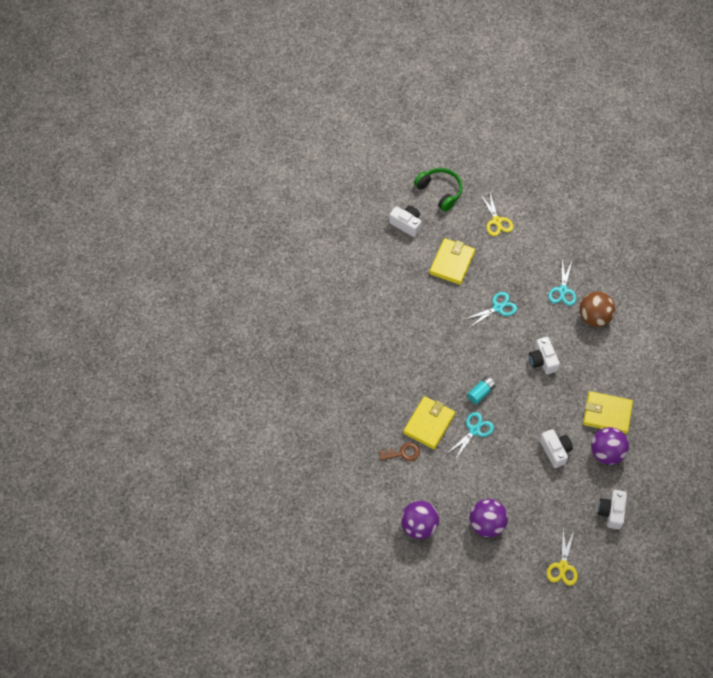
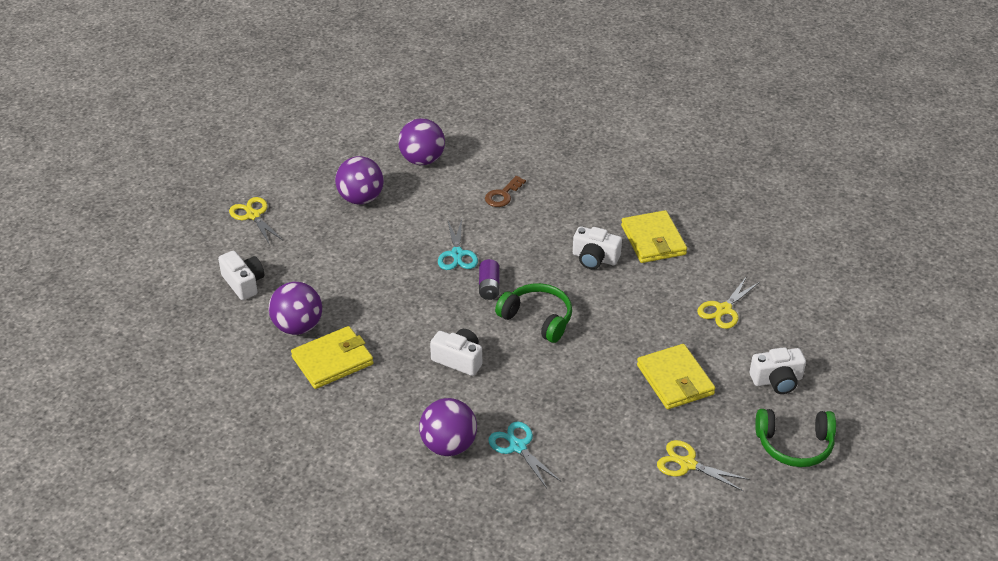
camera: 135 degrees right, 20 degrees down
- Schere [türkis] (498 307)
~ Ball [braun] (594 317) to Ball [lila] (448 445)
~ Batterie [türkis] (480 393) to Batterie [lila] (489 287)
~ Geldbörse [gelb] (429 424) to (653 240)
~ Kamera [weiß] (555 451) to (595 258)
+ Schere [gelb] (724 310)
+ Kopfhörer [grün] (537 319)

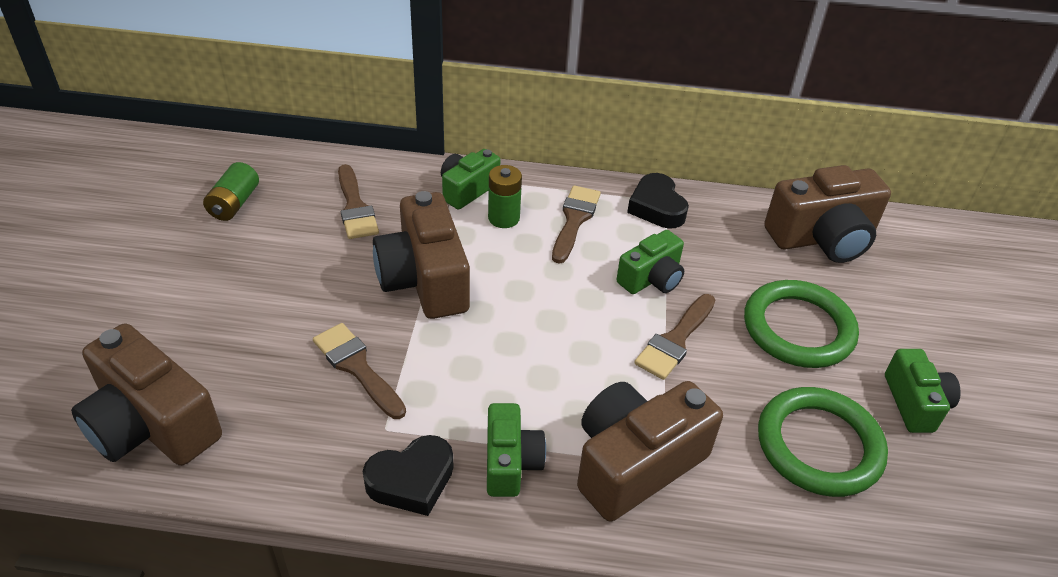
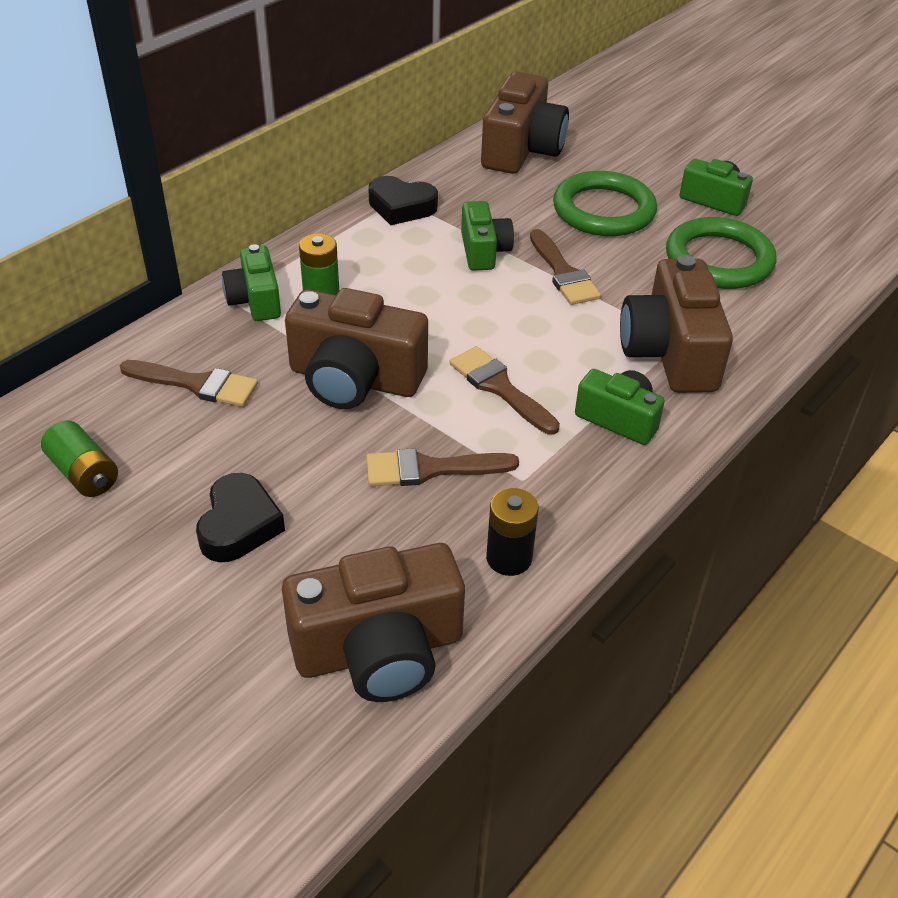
camera: 55 degrees left, 0 degrees up
~ Pinsel [braun] (574 220) to (499 388)
~ Herz [schwarz] (411 480) to (239 525)
+ Batterie [schwarz] (509 558)

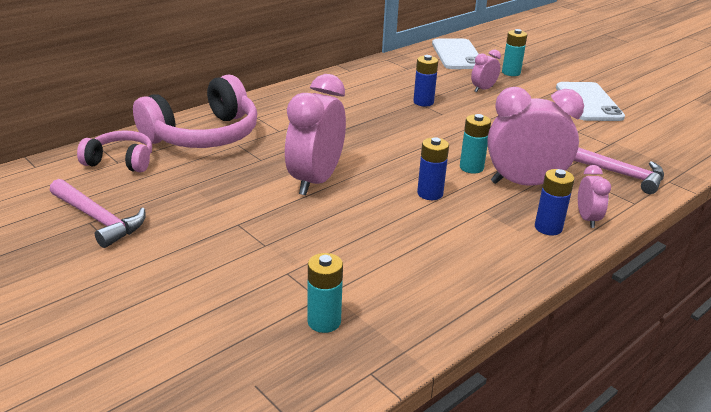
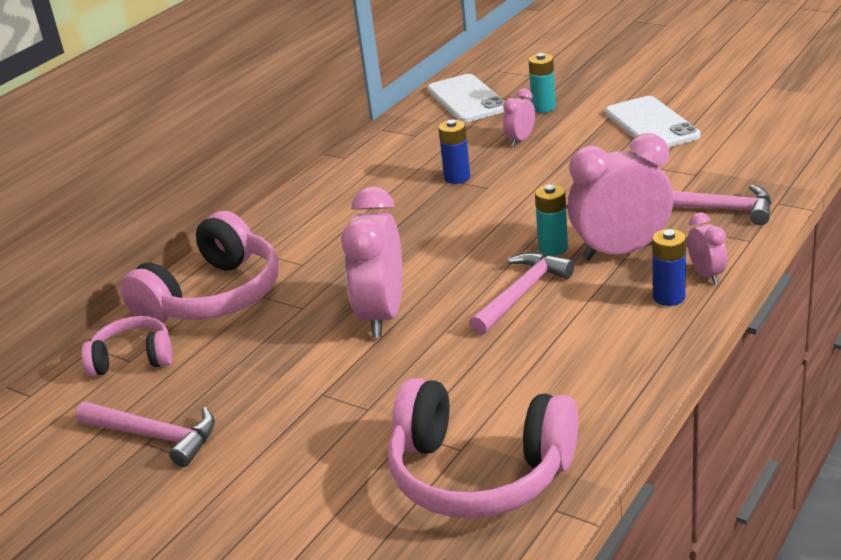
camera: 10 degrees left, 0 degrees up
~ Batterie [blau] (430 194) to Hammer [rosa] (521 294)
~ Batterie [türkis] (324 322) to Kopfhörer [rosa] (479 472)

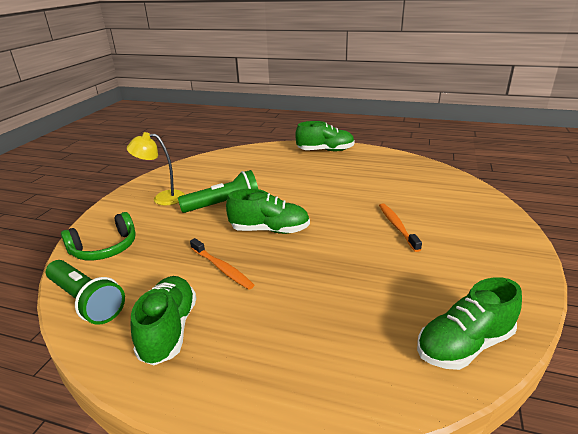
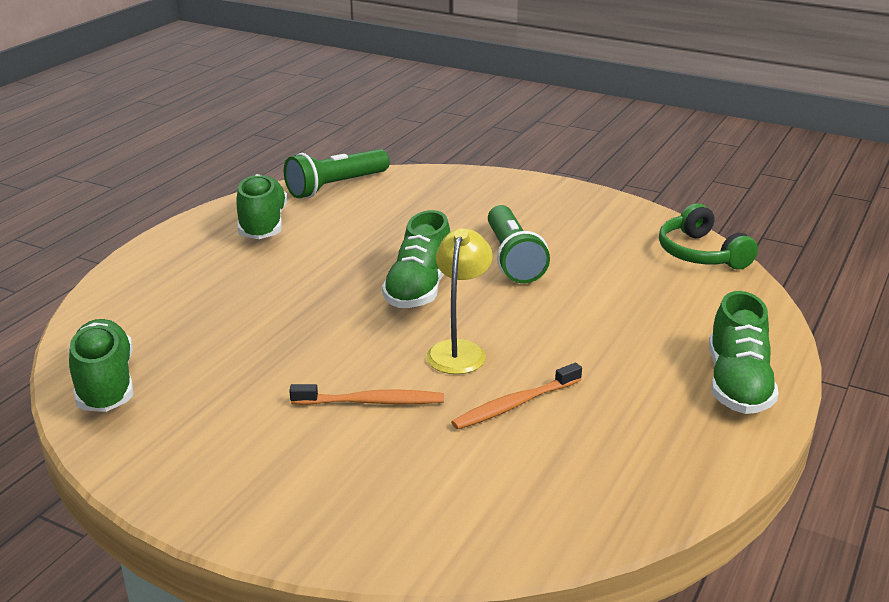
camera: 100 degrees right, 0 degrees up
~ Lampe [gelb] (162 198) to (459 350)
~ Kopfhörer [grün] (105 248) to (701 253)
~ Zahnbürste [orange] (222 268) to (515 404)
~ Schuh [grün] (169 330) = (263 225) 105 degrees counterclockwise

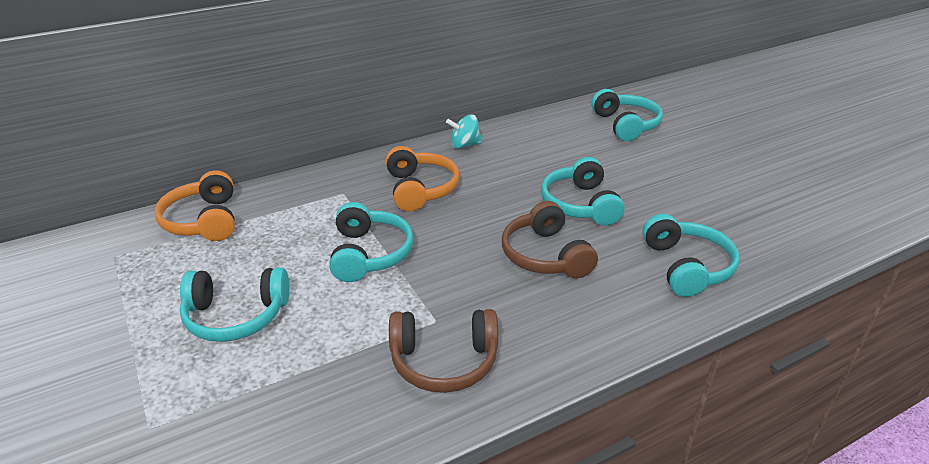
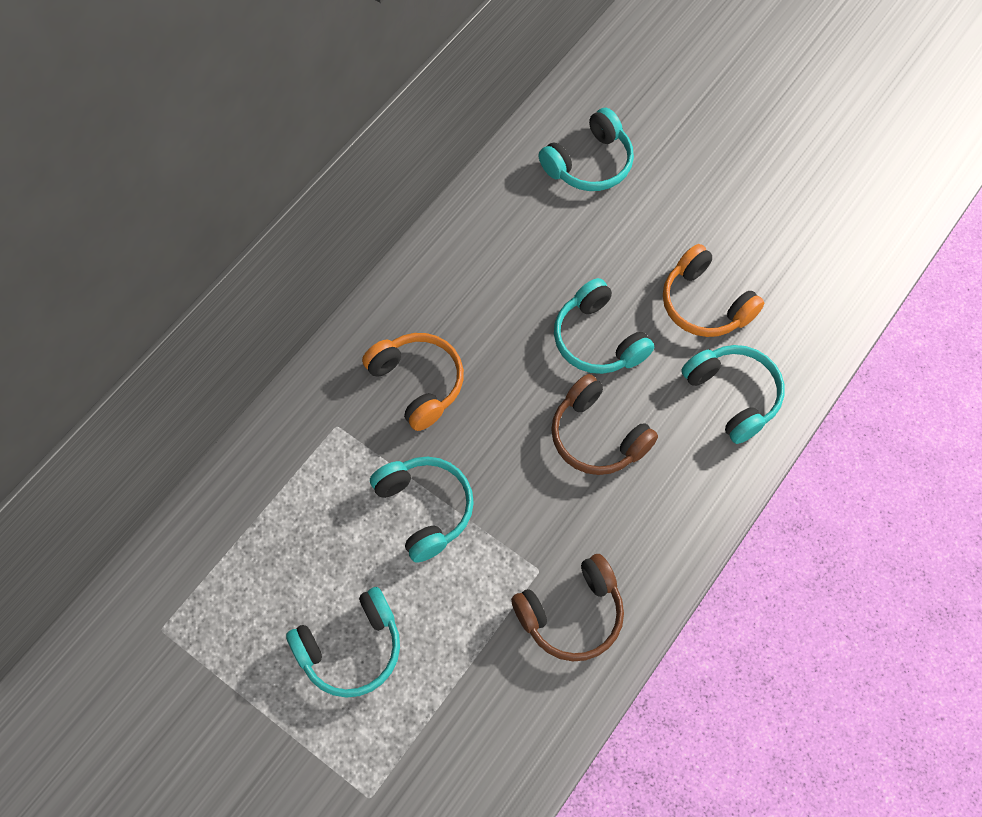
camera: 25 degrees left, 30 degrees up
~ Kopfhörer [türkis] (625 125) = (589 163) 90 degrees clockwise
- Kreisel [türkis] (464 145)
~ Kopfhörer [orange] (204 220) to (704 304)

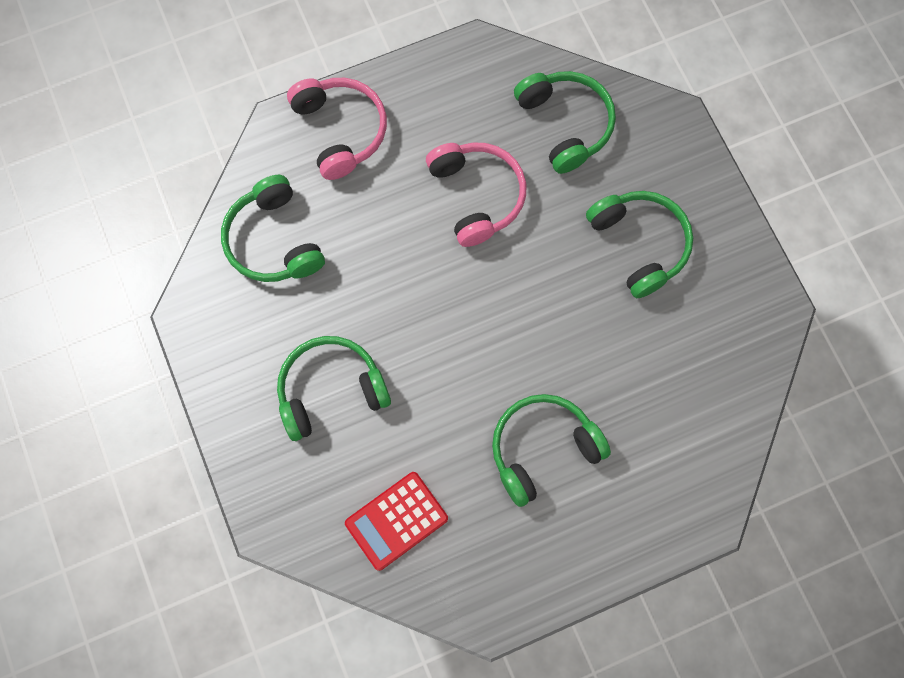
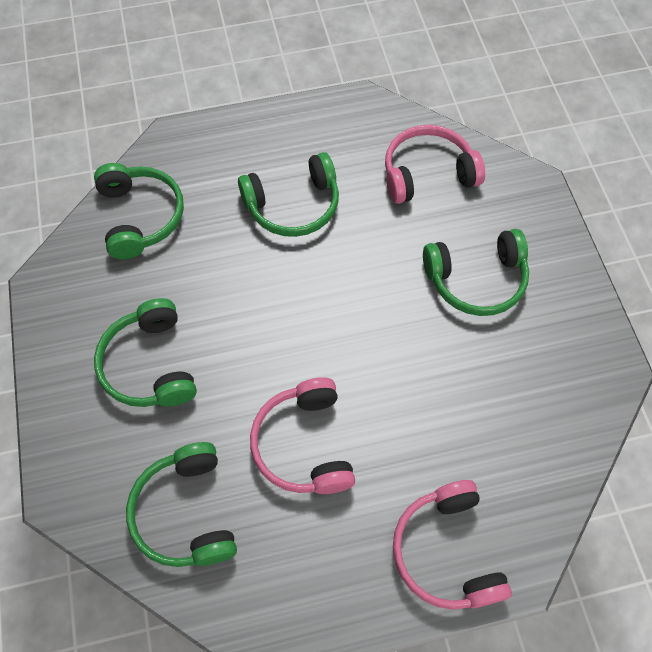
camera: 170 degrees left, 10 degrees down
~ Kopfhörer [grün] (273 241) to (141 216)
~ Taschenrechner [rot] (396 520) to Kopfhörer [rosa] (427 173)

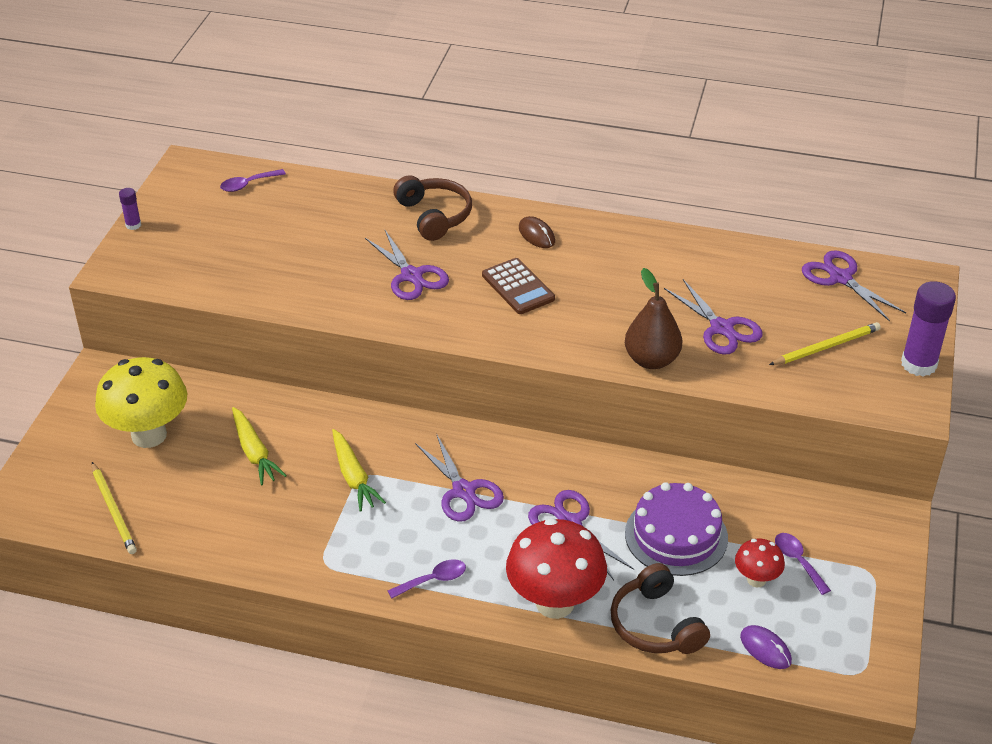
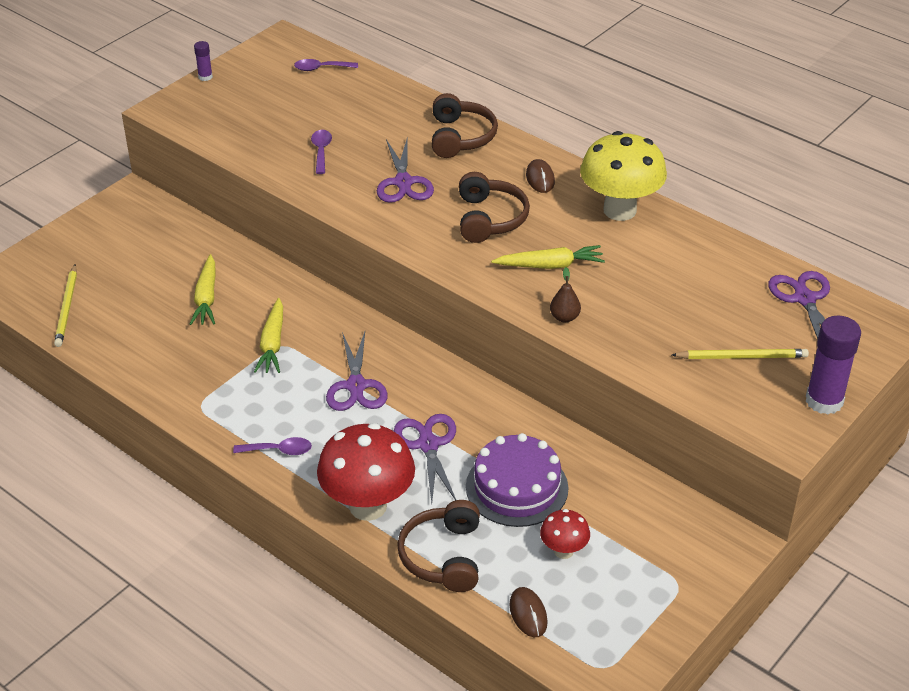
camera: 25 degrees right, 0 degrees up
~ Taschenrechner [braun] (518 287) to Kopfhörer [braun] (489 218)
~ Birne [braun] (651 360) = (564 317) x0.54
- Schere [lila] (721 328)
~ Pilz [gelb] (149 435) to (619 210)
~ Löffel [lila] (798 561) to (321 151)
~ Computermaus [lila] (765 649) to Computermaus [braun] (528 614)
+ Karotte [gelb] (550 265)

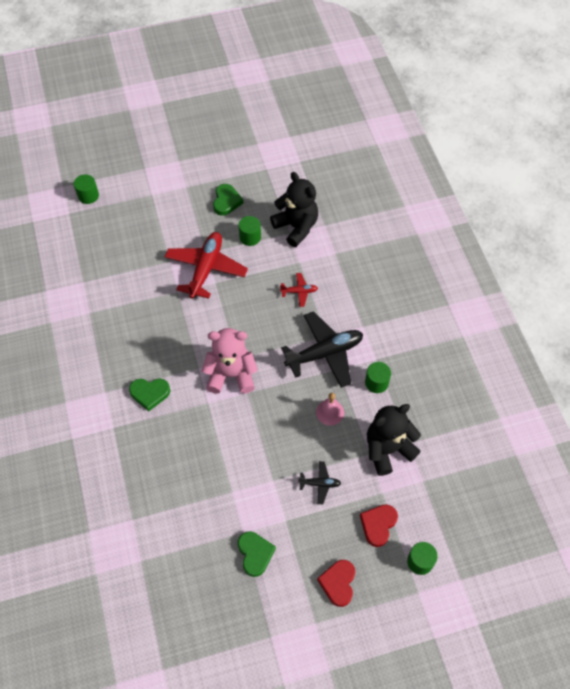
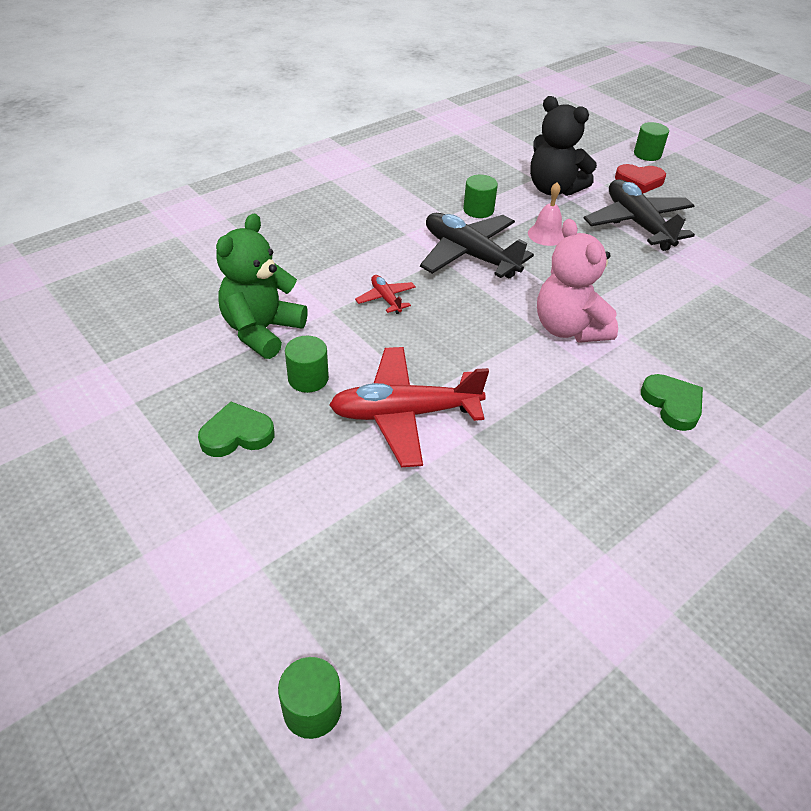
camera: 115 degrees left, 15 degrees down
~ Teddybär [schwarz] (296 227) to Teddybär [grün] (262 331)
~ Flugzeug [schwarz] (320 484) = (637 224) x2.15
- Herz [grün] (255 554)
- Herz [rot] (338 583)

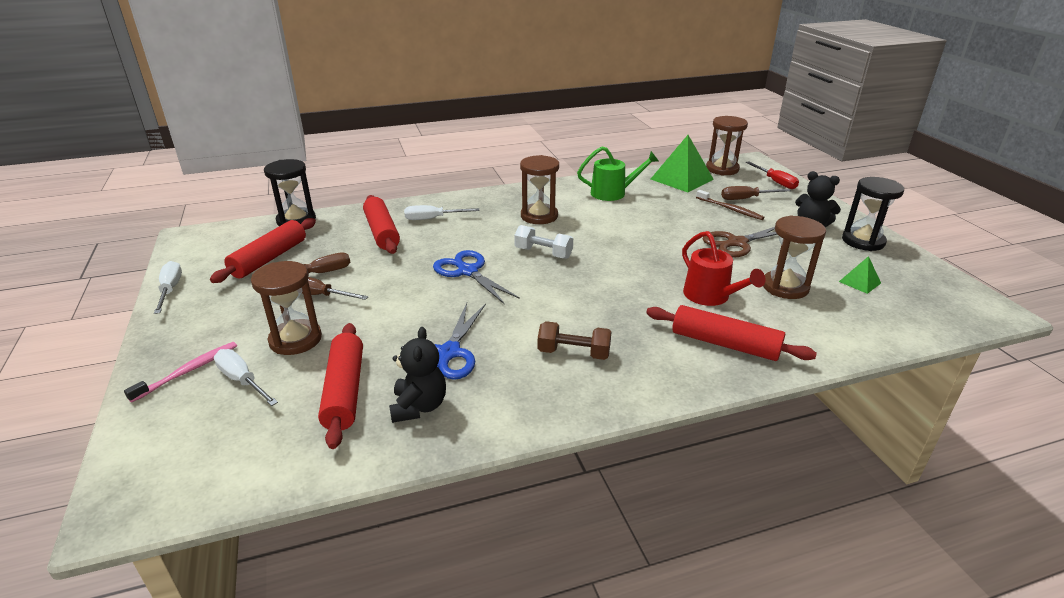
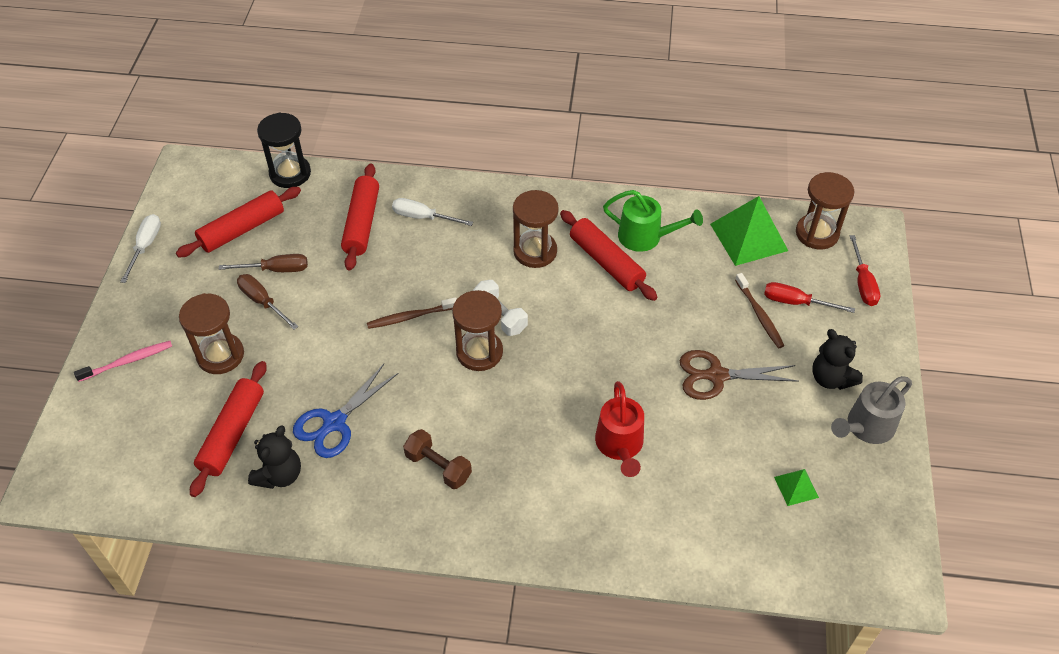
camera: 25 degrees right, 20 degrees up
~ Sanduhr [schwarz] (863 241) to Gießkanne [grau] (866 427)
~ Schraubenzieher [braun] (746 199) to Schraubenzieher [rot] (796 302)
~ Sanduhr [braun] (785 287) to (479 352)
~ Schere [blau] (467 271) to Zahnbürste [braun] (410 317)
~ Nudelholz [rot] (724 344) to (606 262)
- Schraubenzieher [weiß] (242 380)

